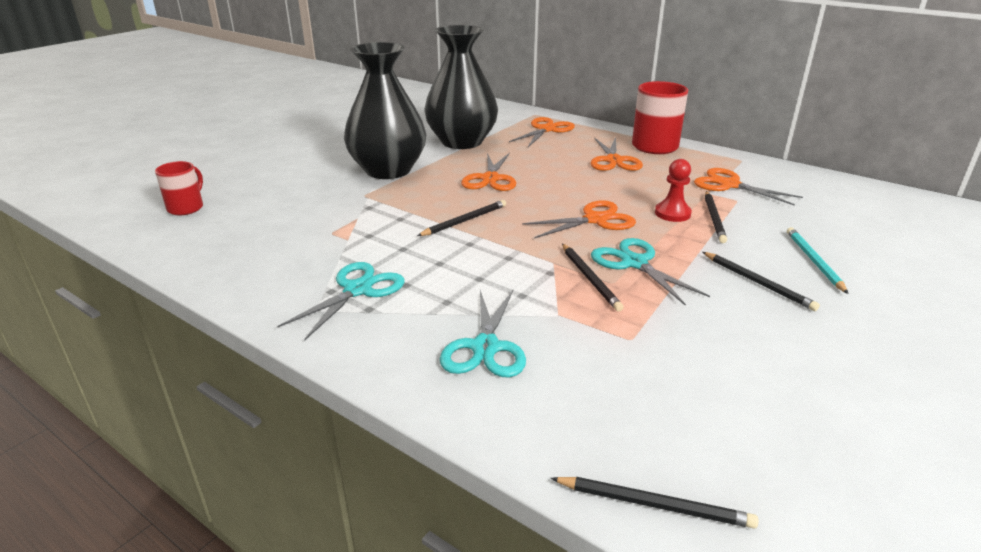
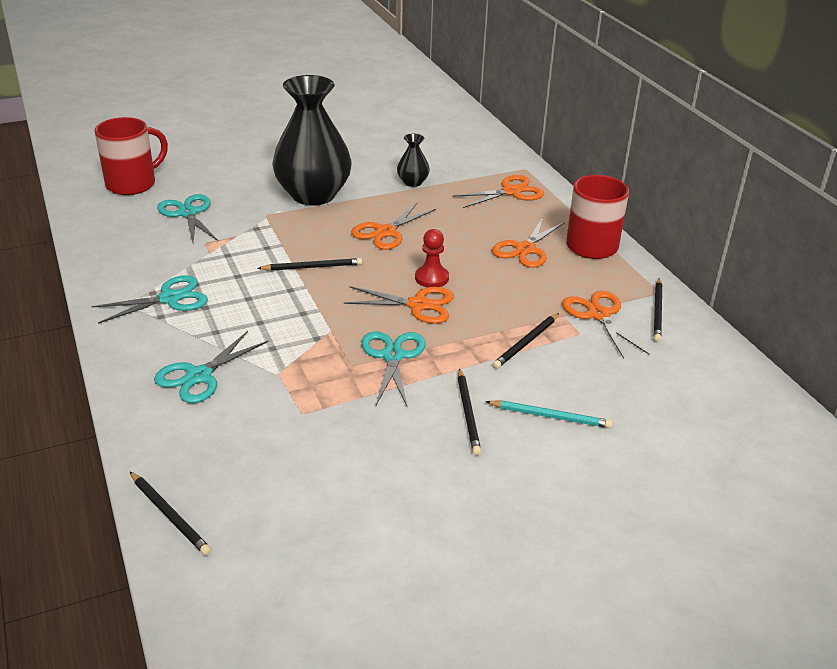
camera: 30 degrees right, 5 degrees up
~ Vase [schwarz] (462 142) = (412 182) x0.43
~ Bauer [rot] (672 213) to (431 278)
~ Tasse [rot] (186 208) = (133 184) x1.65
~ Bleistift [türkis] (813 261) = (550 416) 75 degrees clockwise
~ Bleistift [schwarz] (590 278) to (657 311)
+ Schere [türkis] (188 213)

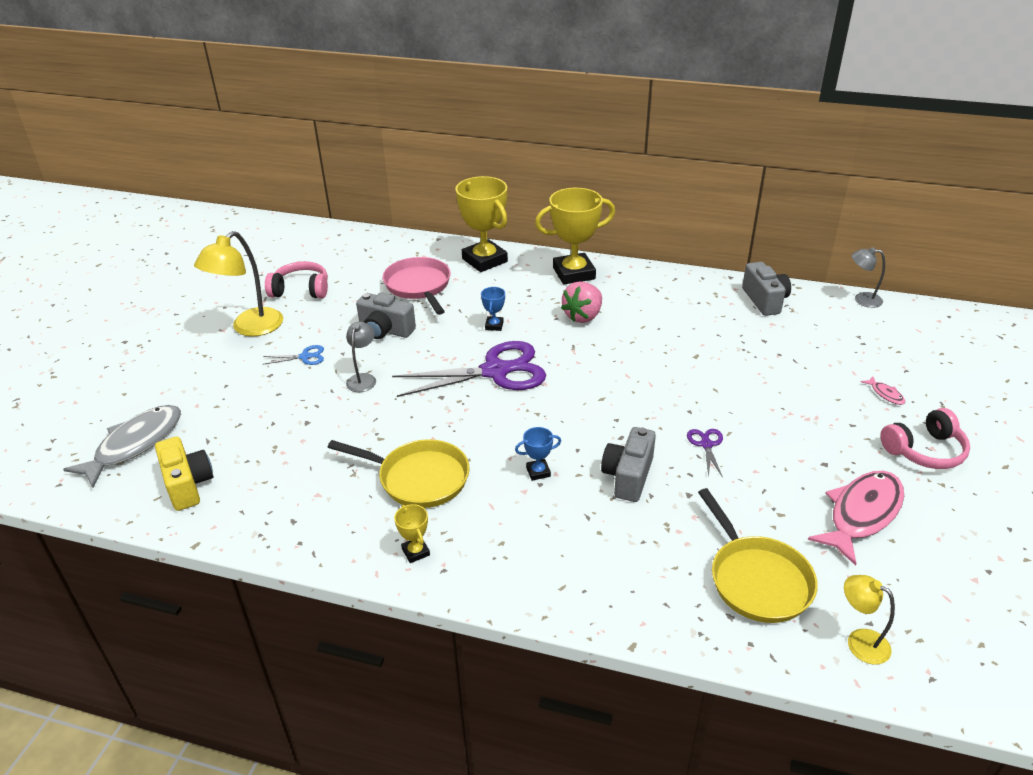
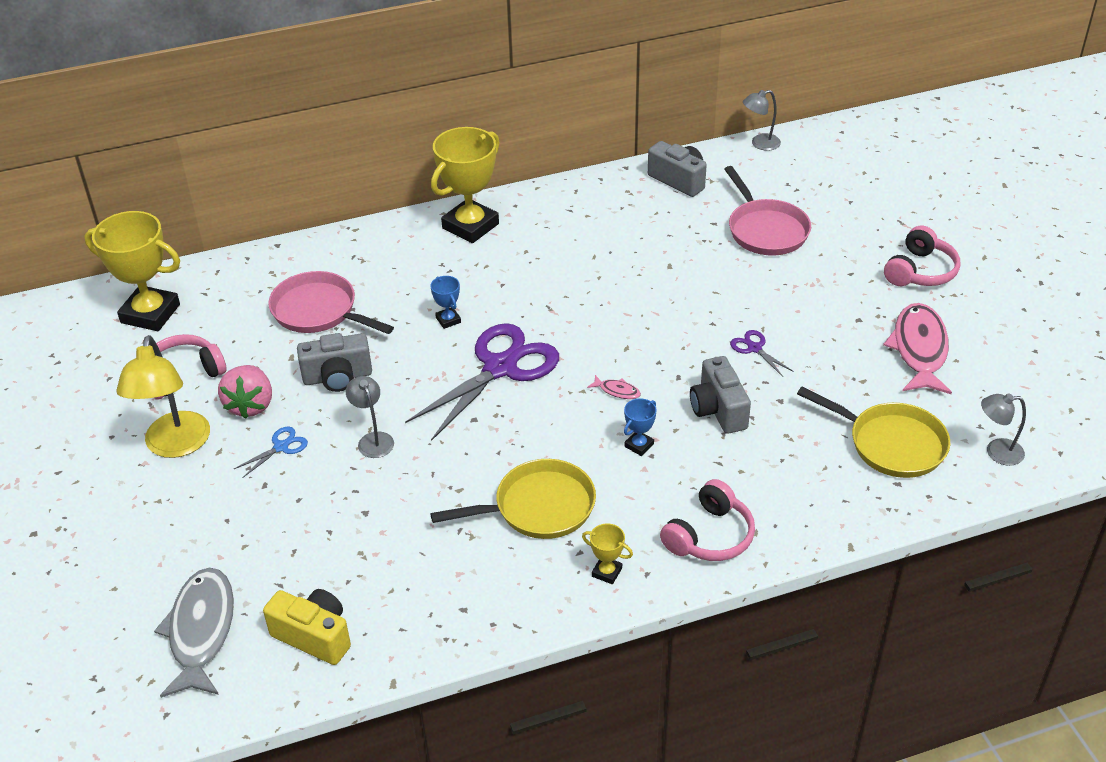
camera: 35 degrees left, 5 degrees up
~ Pokal [gelb] (484 260) to (150 314)
~ Erdbeere [rosa] (583 316) to (250 405)
~ Fisch [rosa] (885 394) to (617 391)
~ Lampe [gelb] (859 641) to Lampe [grau] (996 452)
+ Pfanne [rosa] (765 230)
+ Kopfhörer [rosa] (710 536)

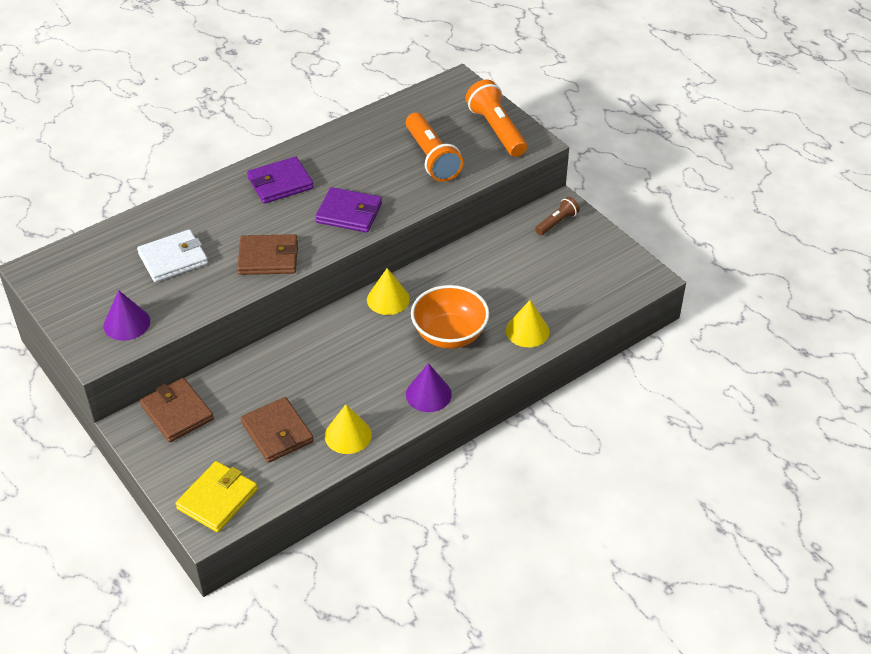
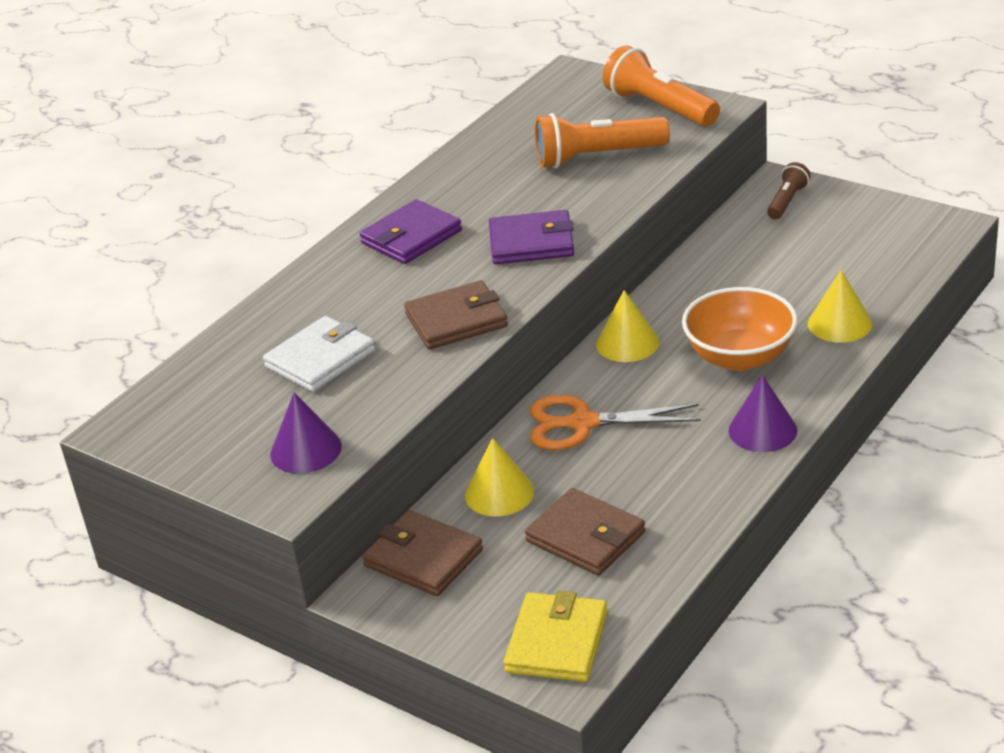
camera: 15 degrees left, 10 degrees down
~ Taschenlampe [orange] (431 158) = (597 157) 120 degrees clockwise
~ Kegel [gelb] (348 435) to (499 493)
+ Schere [orange] (581 423)

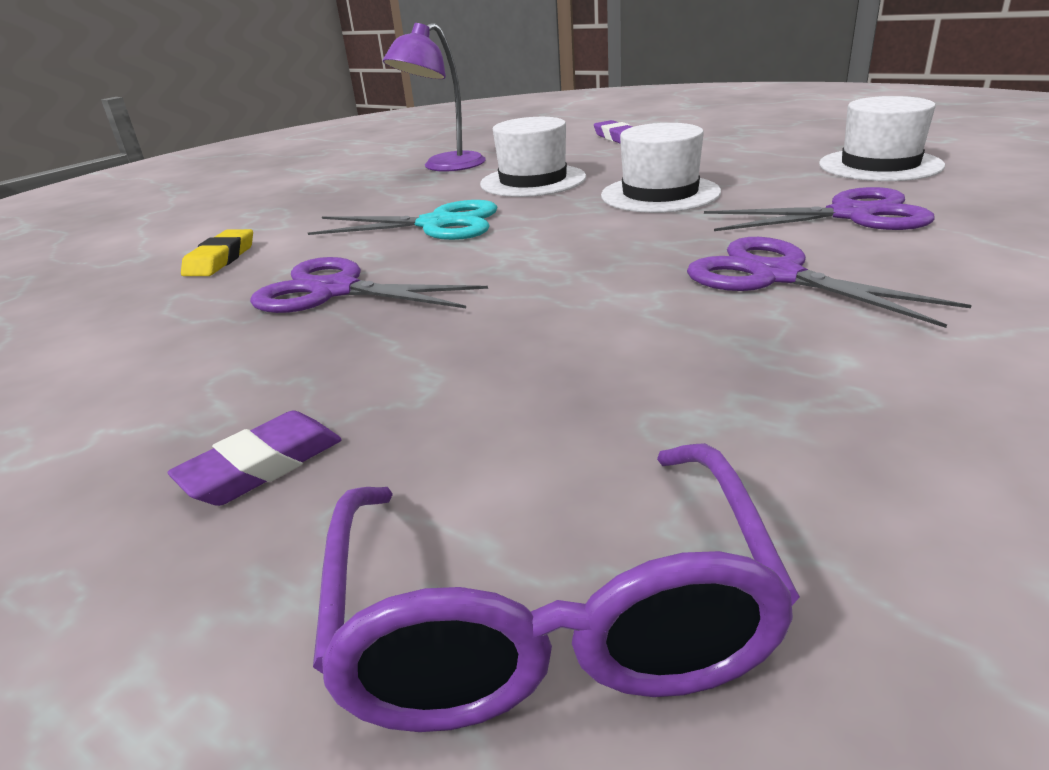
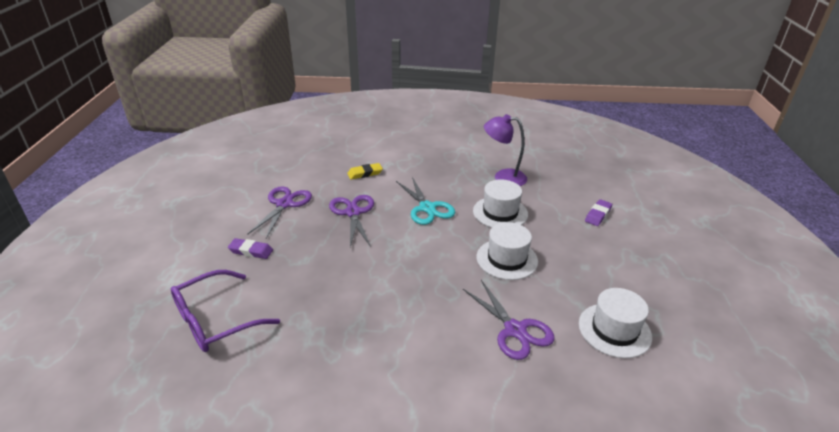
camera: 55 degrees right, 5 degrees up
~ Schere [lila] (776 276) to (284 204)

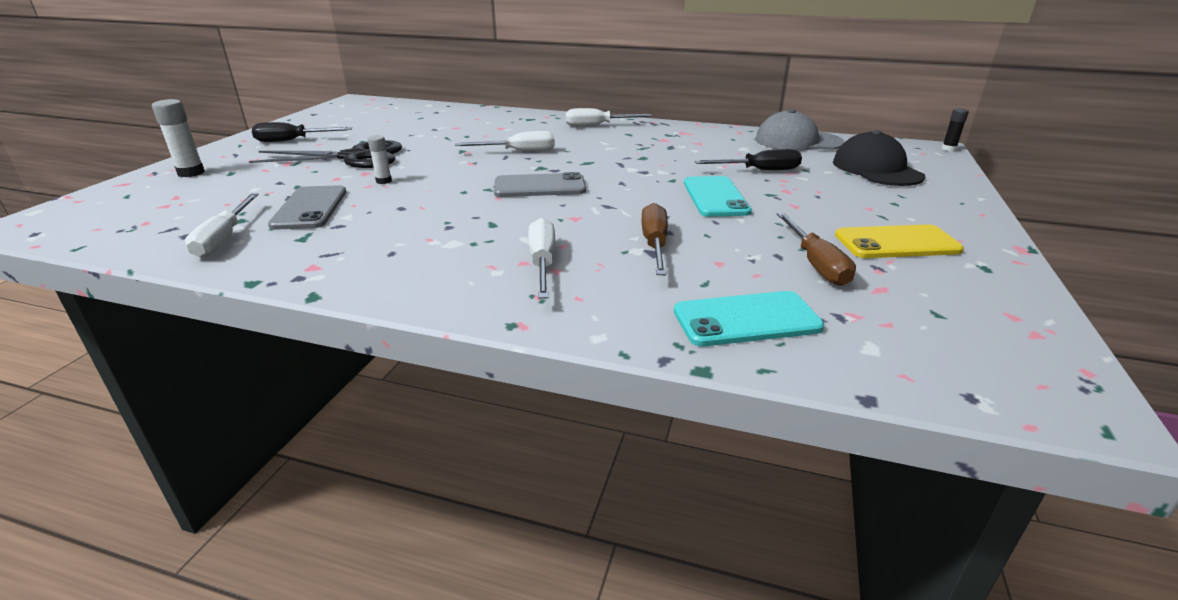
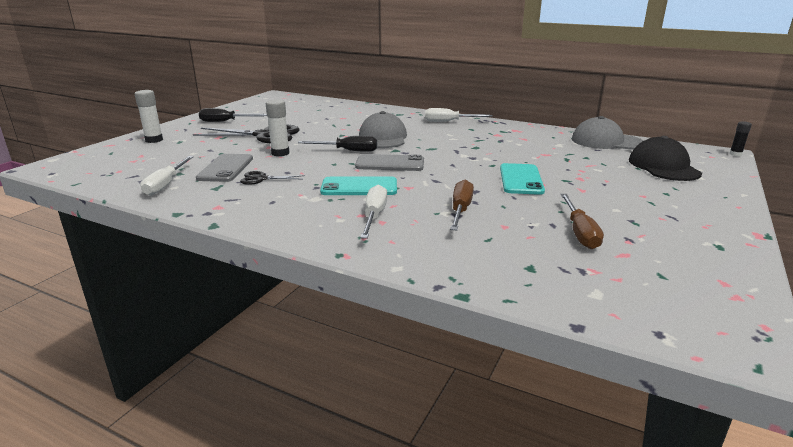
camera: 10 degrees right, 5 degrees down
~ Schraubenzieher [weiß] (519 151) to Kappe [grau] (383 138)
~ Klebestift [weiß] (384 181) = (280 153) x1.61
~ Schraubenzieher [schwarz] (759 170) to (348 151)
- Handy [gelb] (896 243)
~ Handy [türkis] (746 319) to (359 187)
+ Schere [schwarz] (261 179)

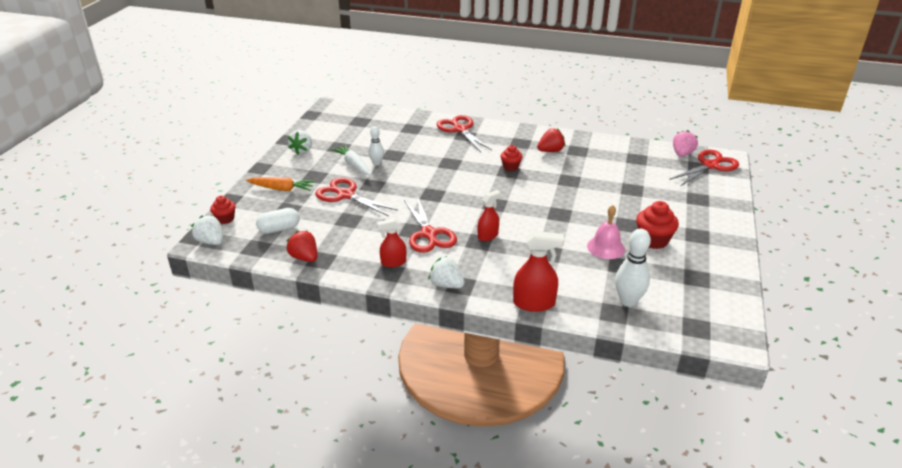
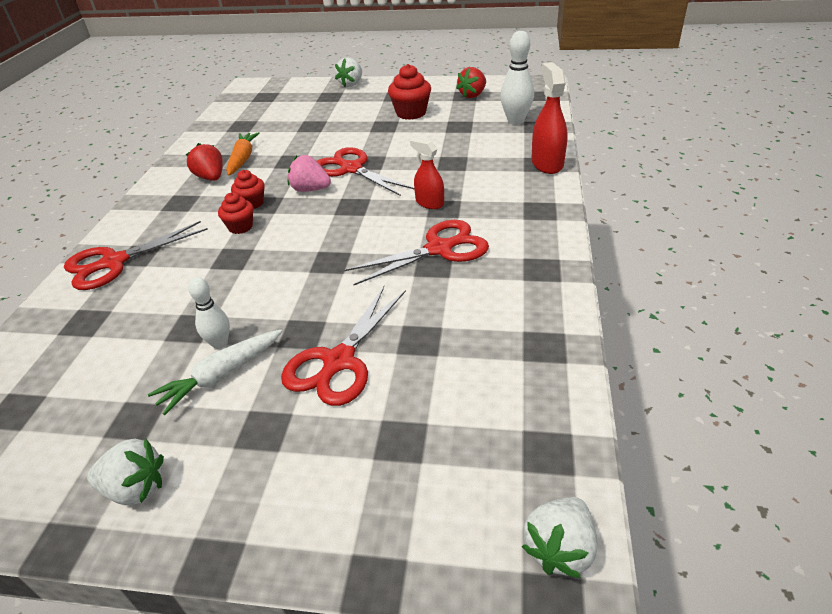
camera: 95 degrees left, 5 degrees up
~ Erdbeere [rosa] (682 154) to (310 190)
~ Schere [rot] (710 165) to (351 169)
~ Karotte [orange] (282 189) to (243 159)
~ Muffin [rot] (225 219) to (240 227)
- Glocke [rosa] (606 247)
- Kapsel [weiß] (279 229)
- Sprühflasche [rot] (393 262)
~ Erdbeere [rot] (304 257) to (472 95)
~ Erdbeere [weiß] (446 285) to (351 84)

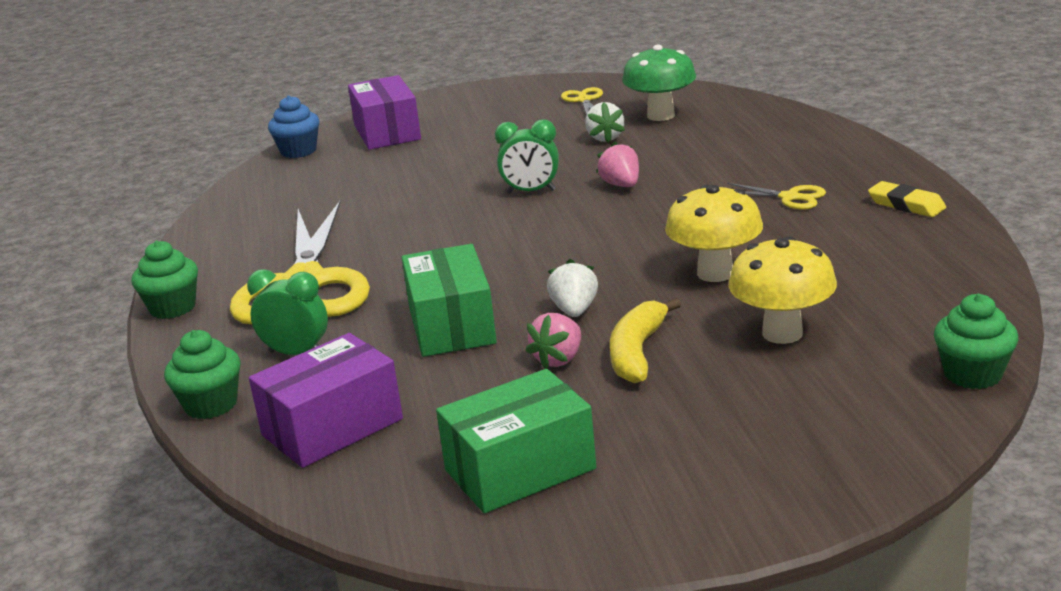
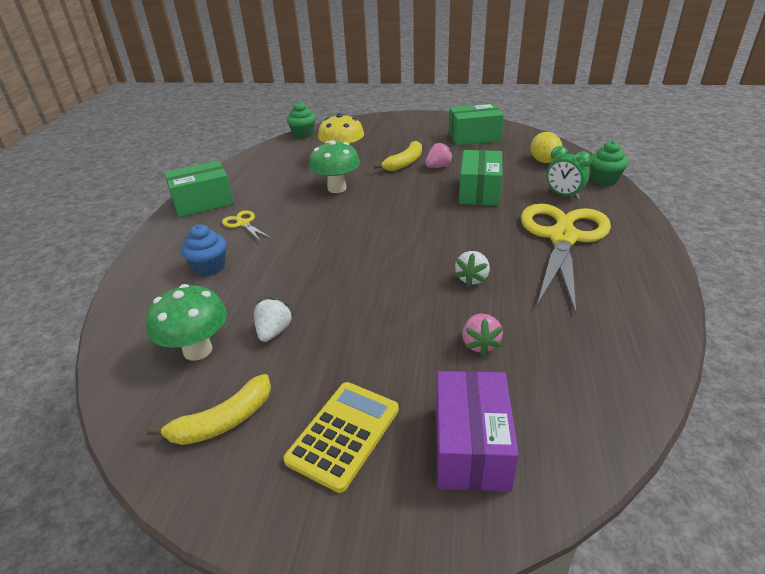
camera: 160 degrees left, 10 degrees up
~ Schere [gelb] (584 100) to Banane [gelb] (223 421)
~ Muffin [blau] (298 151) to (209 267)
- Wecker [grün] (531 191)
~ Erdbeere [rosa] (621 185) to (480 344)
~ Radiergummi [gelb] (906 205) to Schachtel [grün] (203 202)
~ Pilz [gelb] (715 273) to Pilz [grün] (337 188)
- Muffin [grün] (173 308)
~ Erdbeere [weiß] (574 310) to (472 278)
~ Schachtel [lila] (332 427) to Zitrone [gelb] (544 161)
+ Taschenrechner [gelb] (344 434)

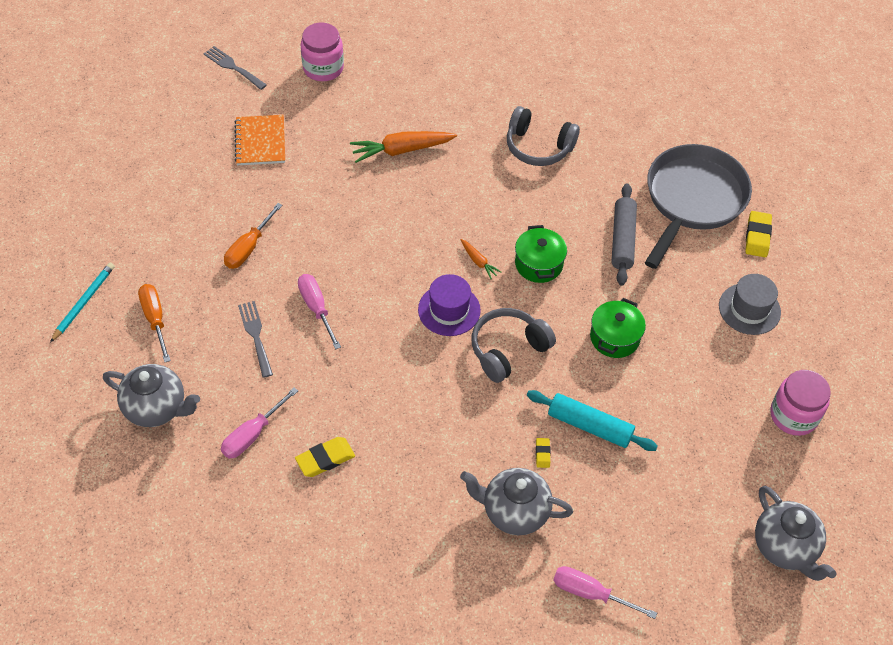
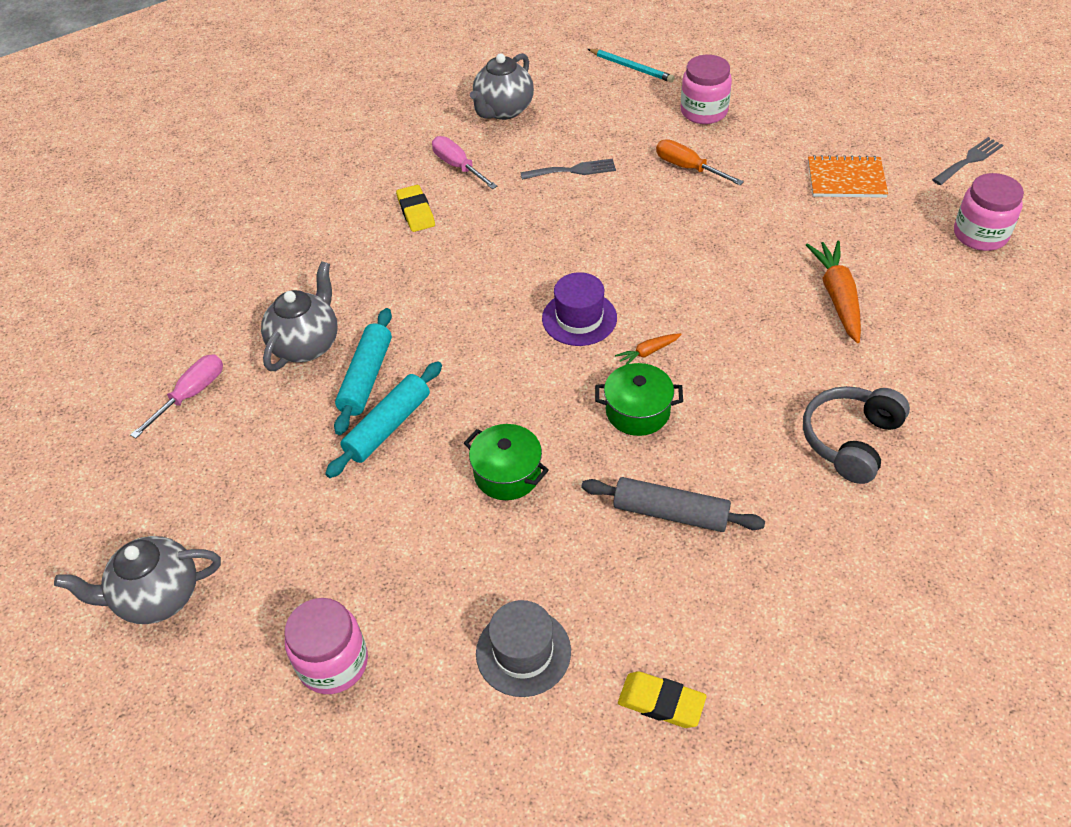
camera: 105 degrees right, 5 degrees down
- Pfanne [grau] (692 200)
- Schraubenzieher [rosa] (316 308)
- Schraubenzieher [orange] (155 319)
- Kopfhörer [grau] (508 350)
~ Radiergummi [gelb] (542 454) to Nudelholz [türkis] (366 378)
+ Einmachglas [rosa] (704 111)

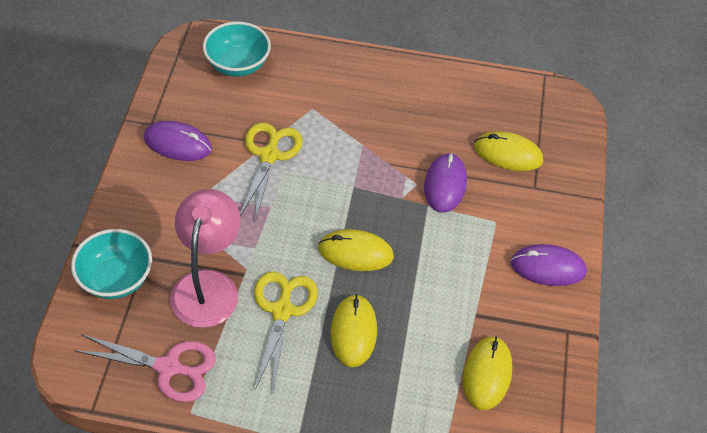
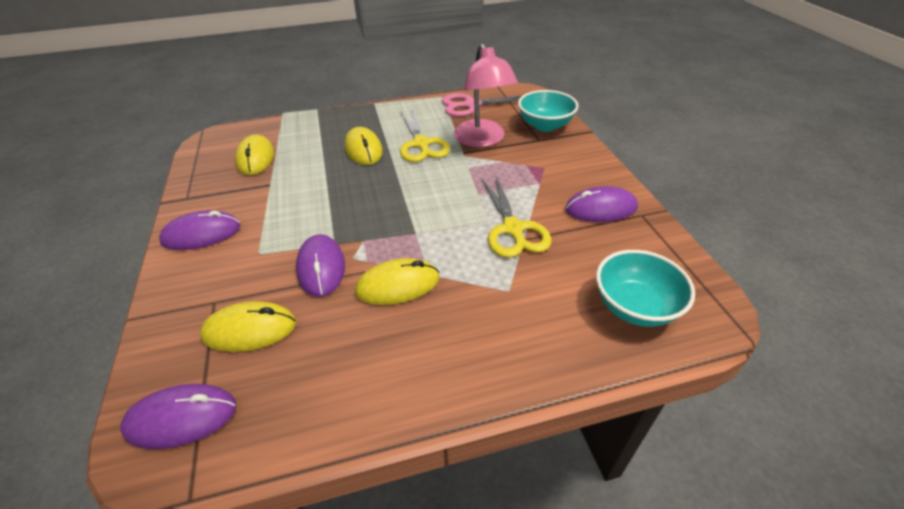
camera: 160 degrees right, 10 degrees down
~ Computermaus [gelb] (355 252) to (397 285)
+ Computermaus [lila] (181 418)

